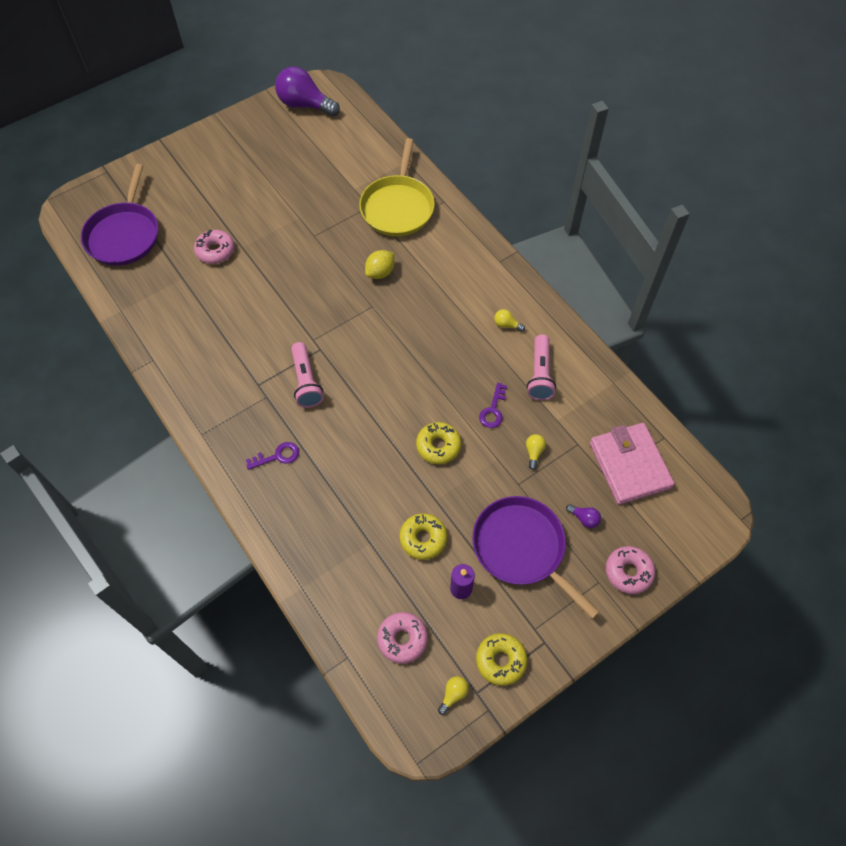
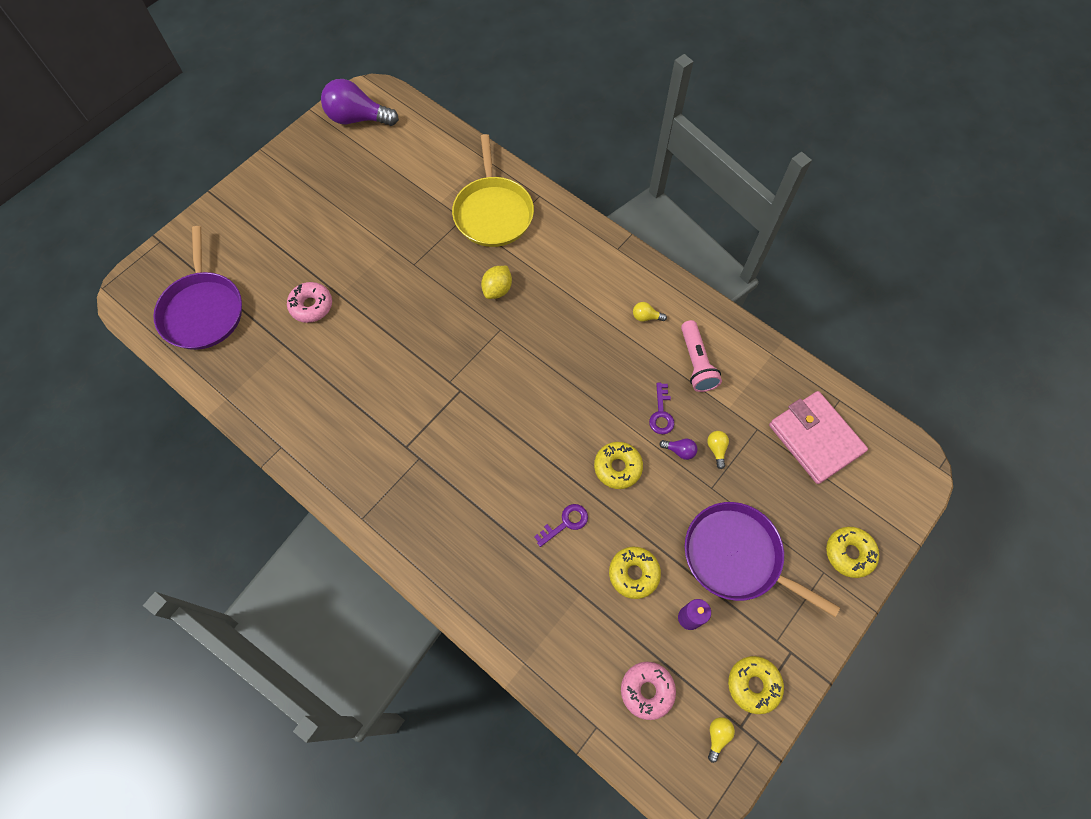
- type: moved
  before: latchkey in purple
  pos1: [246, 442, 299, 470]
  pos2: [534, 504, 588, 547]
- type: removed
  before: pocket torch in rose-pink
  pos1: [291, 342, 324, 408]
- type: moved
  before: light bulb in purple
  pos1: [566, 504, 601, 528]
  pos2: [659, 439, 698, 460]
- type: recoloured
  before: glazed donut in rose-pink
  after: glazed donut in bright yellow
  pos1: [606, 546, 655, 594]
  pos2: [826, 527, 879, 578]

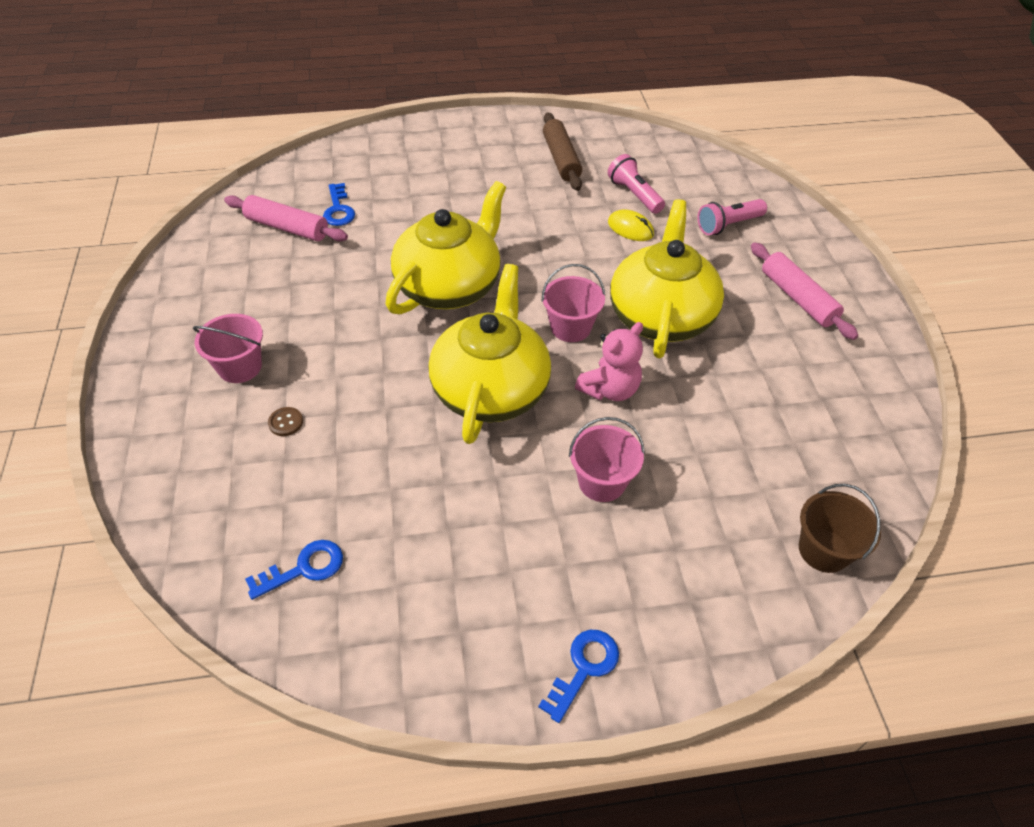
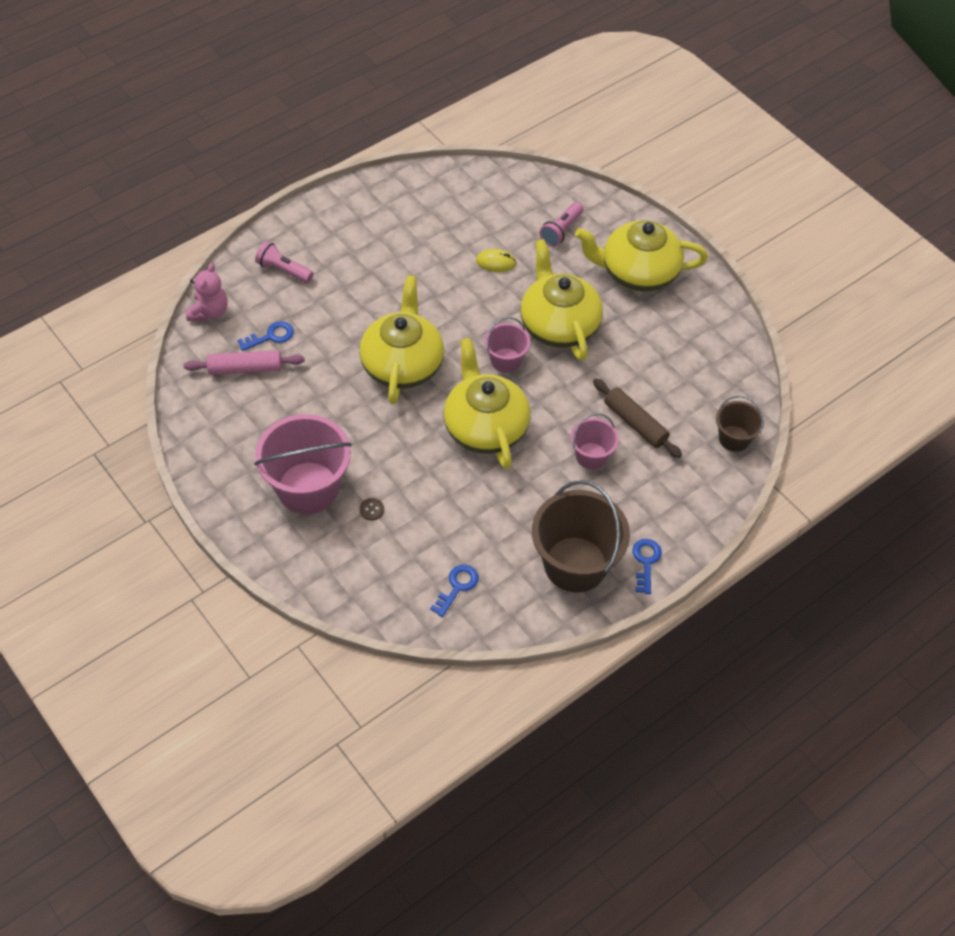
- type: resized
  before: bucket in rose-pink
  pos1: [193, 314, 263, 383]
  pos2: [254, 414, 352, 514]
  scale: 1.9
- type: turned
  before: latchkey in royal blue
  pos1: [323, 183, 355, 226]
  pos2: [238, 321, 294, 351]
  turn: -75
- type: moved
  before: rolling pin in brown
  pos1: [543, 112, 582, 191]
  pos2: [593, 378, 682, 458]
- type: moved
  before: teddy in rose-pink
  pos1: [575, 322, 643, 401]
  pos2: [186, 263, 227, 322]
- type: moved
  before: pocket torch in rose-pink
  pos1: [608, 154, 665, 214]
  pos2: [255, 241, 313, 283]
- type: replaced
  before: rolling pin in rose-pink
  after: china teapot in bright yellow
  pos1: [751, 242, 858, 340]
  pos2: [575, 220, 708, 292]
- type: added
  after: bucket in brown
  pos2: [532, 480, 630, 592]

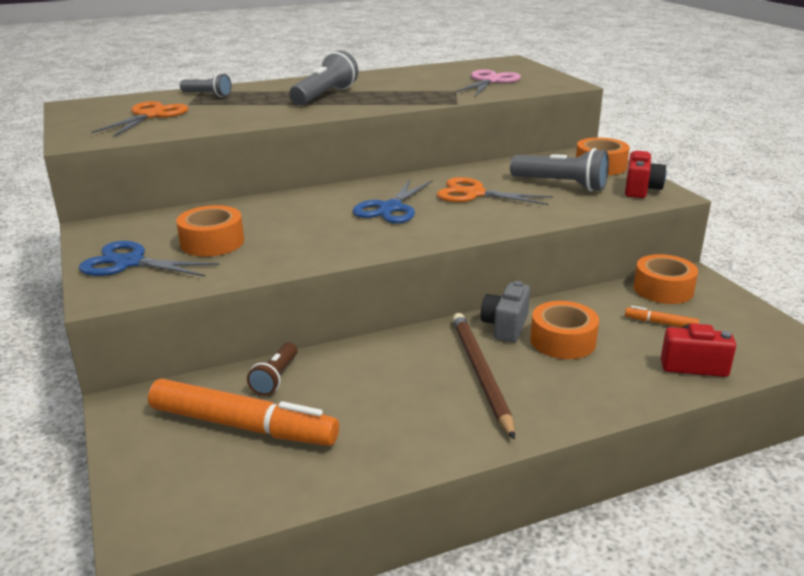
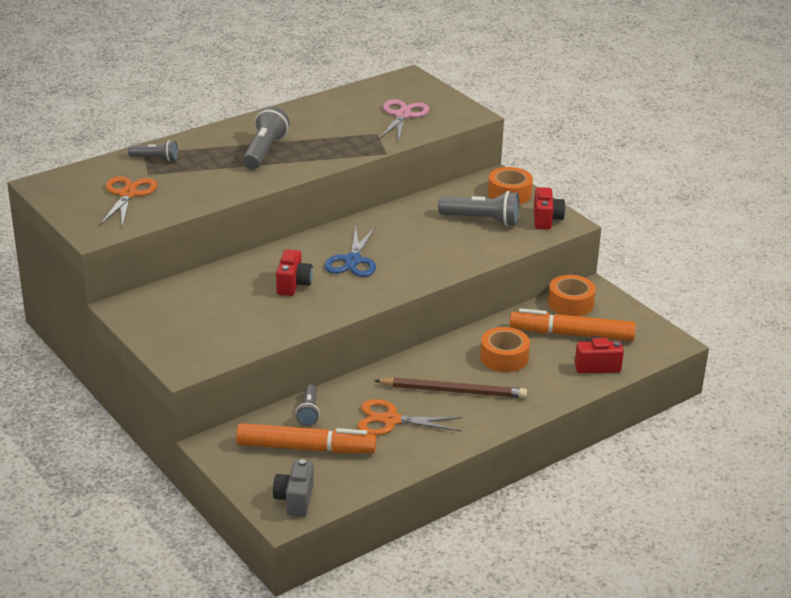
- type: removed
  before: pair of scissors in royal blue
  pos1: [79, 241, 220, 277]
- type: removed
  before: sticky tape in orange-coloured
  pos1: [176, 205, 244, 257]
- type: recoloured
  before: pocket torch in brown
  after: pocket torch in gray
  pos1: [247, 343, 297, 396]
  pos2: [296, 384, 320, 426]
- type: moved
  before: pair of scissors in orange-coloured
  pos1: [437, 177, 553, 205]
  pos2: [357, 399, 463, 435]
- type: turned
  before: pencil in brown
  pos1: [452, 313, 515, 440]
  pos2: [374, 377, 527, 398]
  turn: 120
- type: moved
  before: photo camera in gray
  pos1: [480, 281, 530, 342]
  pos2: [273, 459, 314, 516]
- type: resized
  before: marker in orange-coloured
  pos1: [625, 306, 699, 327]
  pos2: [510, 308, 636, 341]
  scale: 2.35
- type: added
  after: photo camera in red
  pos2: [276, 249, 313, 296]

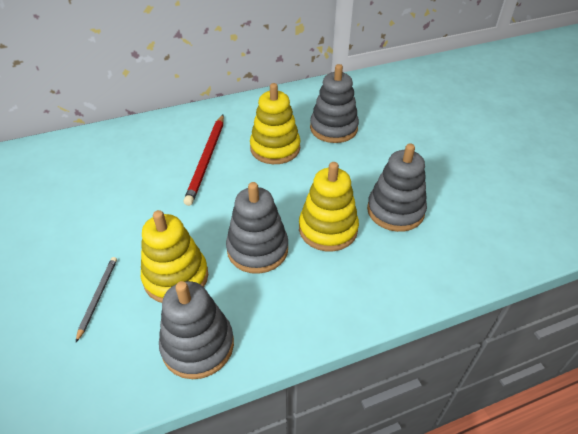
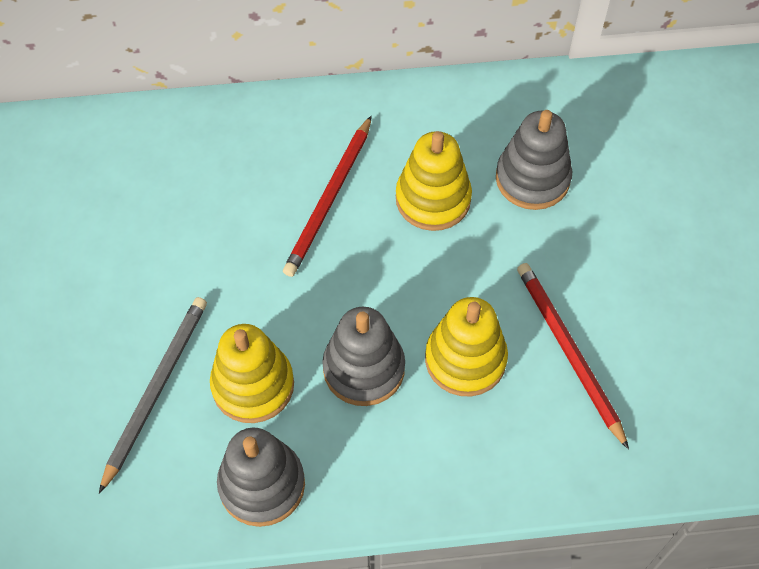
- type: resized
  before: pencil in gray
  pos1: [76, 257, 117, 342]
  pos2: [99, 297, 207, 493]
  scale: 1.8
- type: replaced
  before: stacking toy in gray
  after: pencil in red
  pos1: [367, 144, 427, 232]
  pos2: [517, 263, 629, 450]

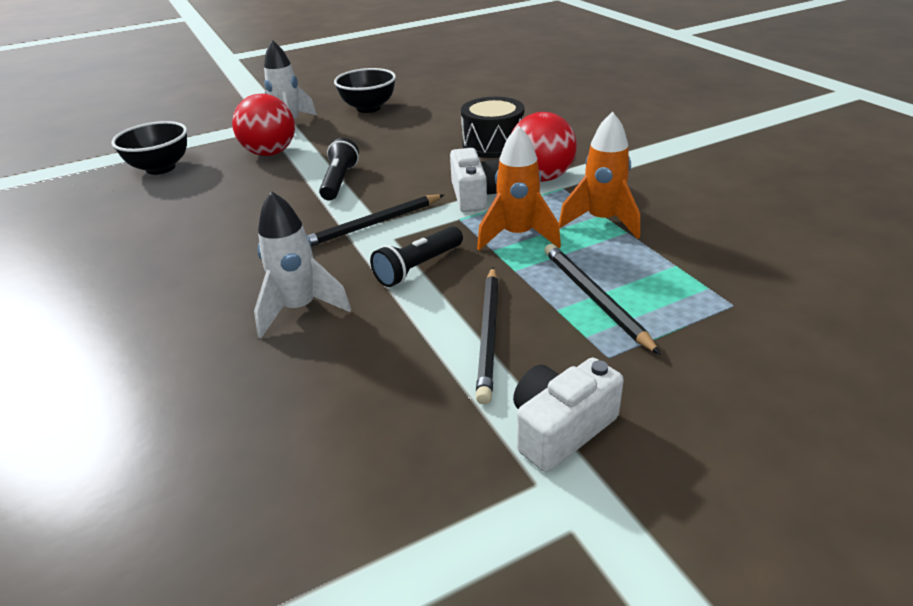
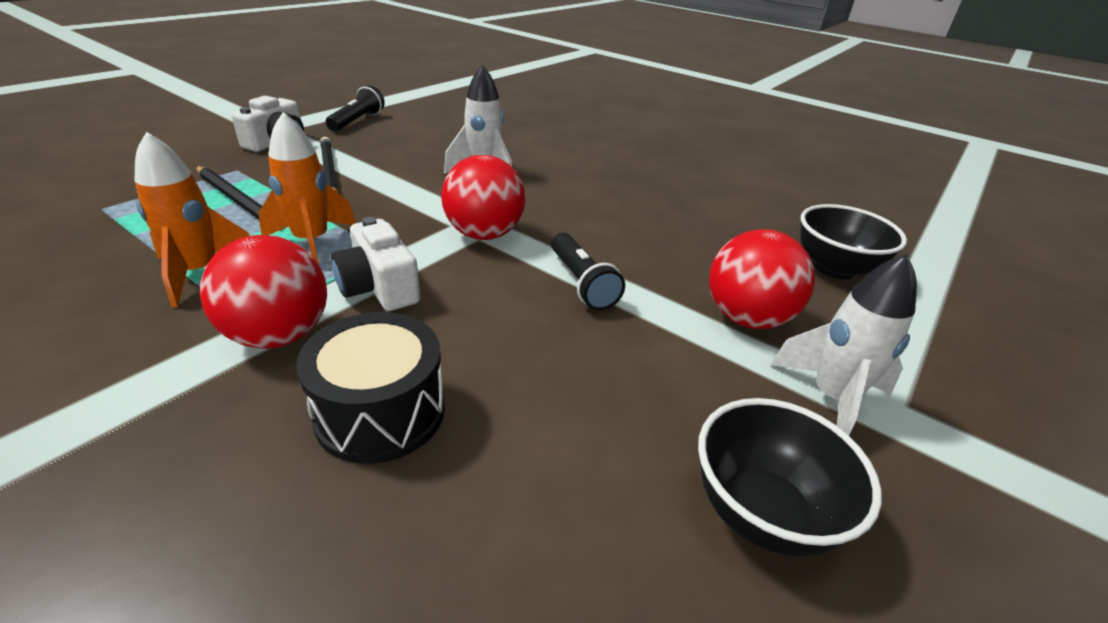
- type: replaced
  before: pencil in black
  after: sphere in red
  pos1: [308, 194, 444, 247]
  pos2: [441, 155, 525, 240]
- type: moved
  before: pocket torch in black
  pos1: [370, 226, 463, 287]
  pos2: [326, 85, 385, 132]

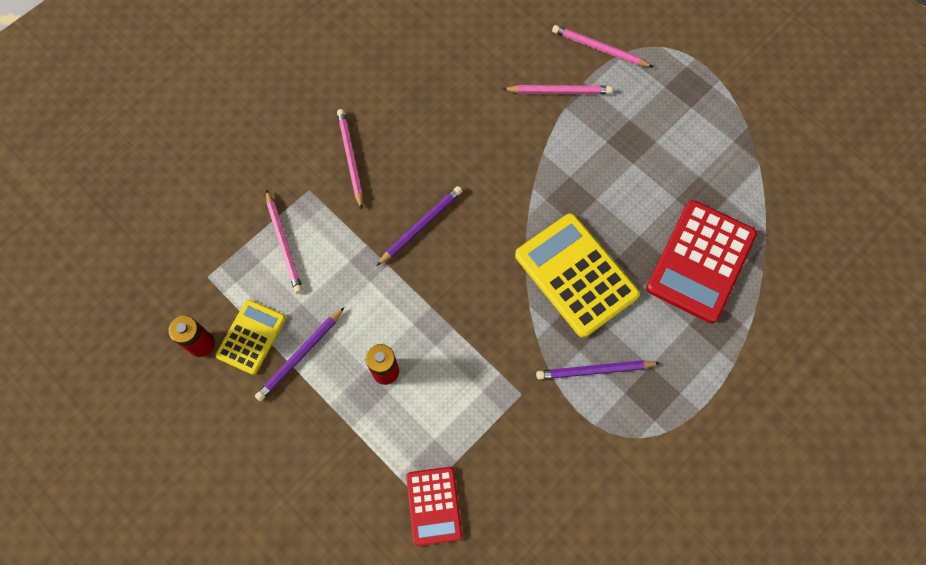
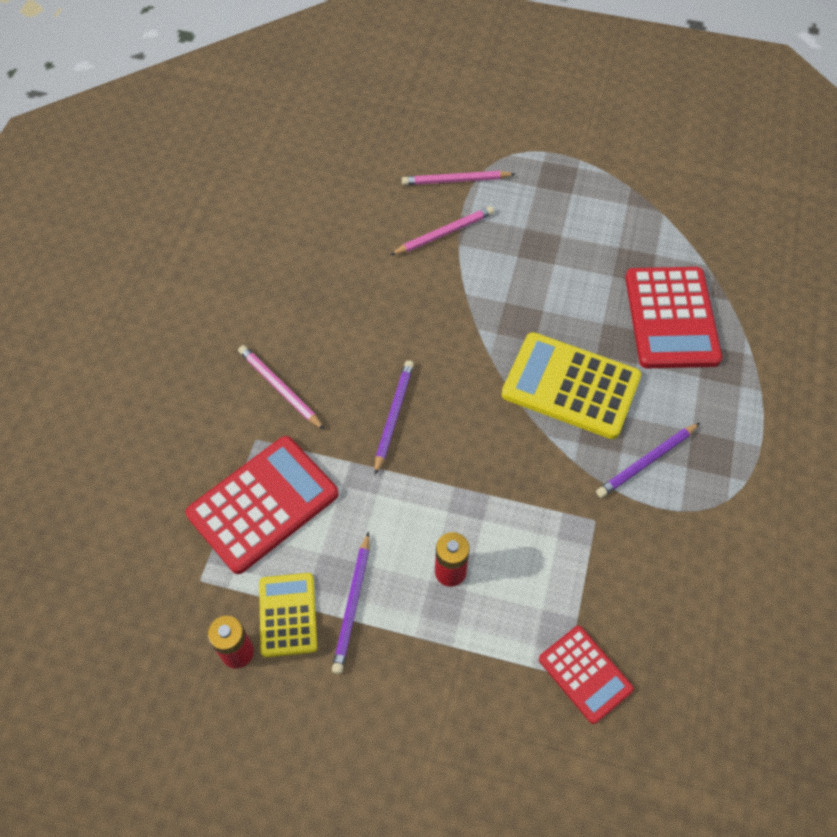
- type: replaced
  before: pencil in rose-pink
  after: calculator in red
  pos1: [266, 189, 303, 294]
  pos2: [186, 436, 339, 574]

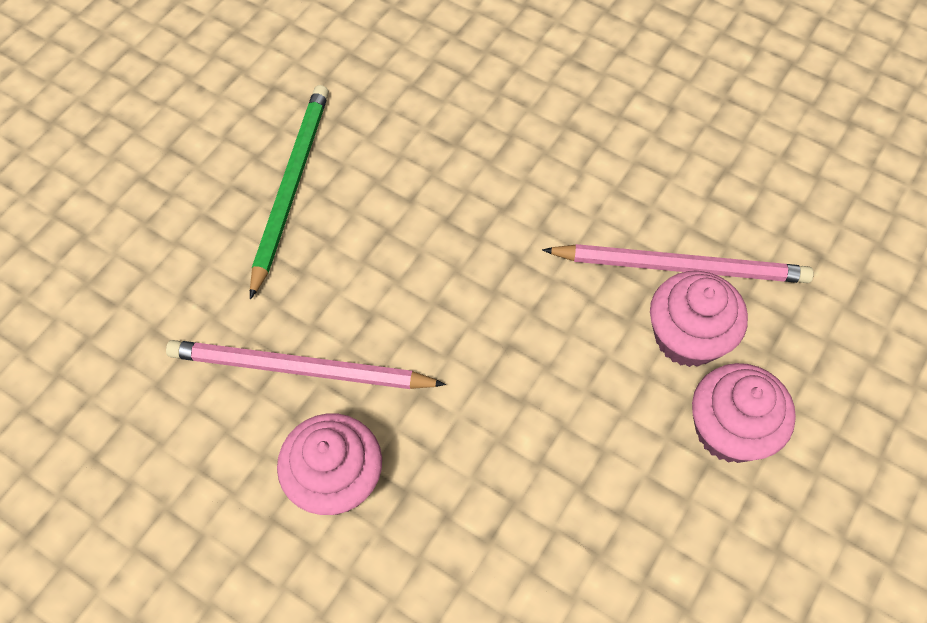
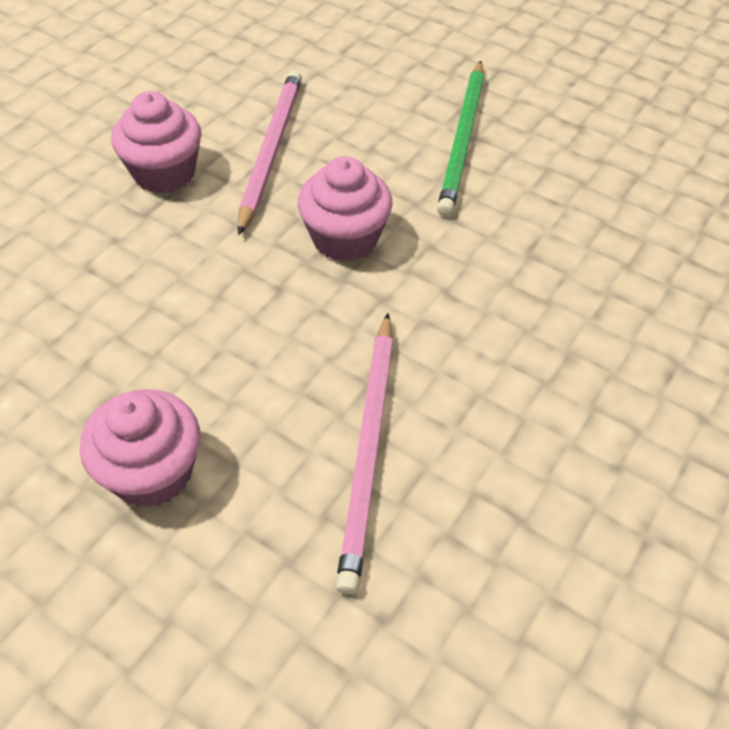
- type: turned
  before: pencil in green
  pos1: [250, 85, 329, 300]
  pos2: [437, 61, 484, 217]
  turn: 90
- type: moved
  before: cupcake in rose-pink
  pos1: [650, 271, 748, 367]
  pos2: [298, 156, 393, 262]

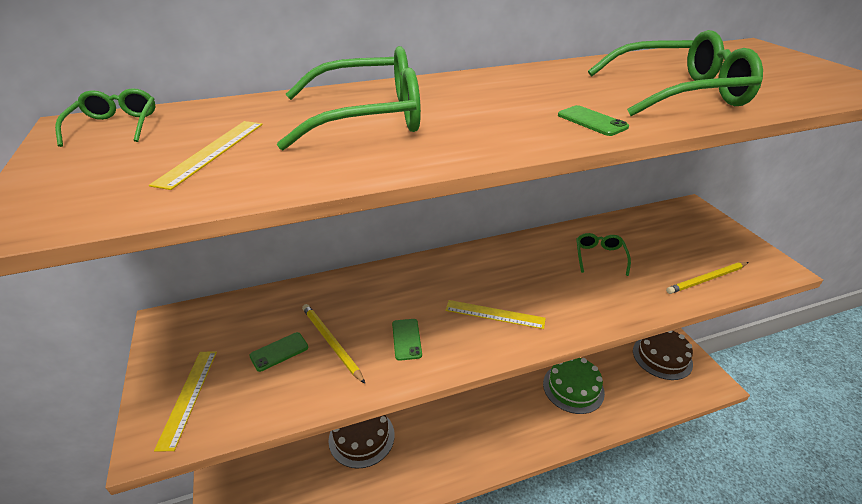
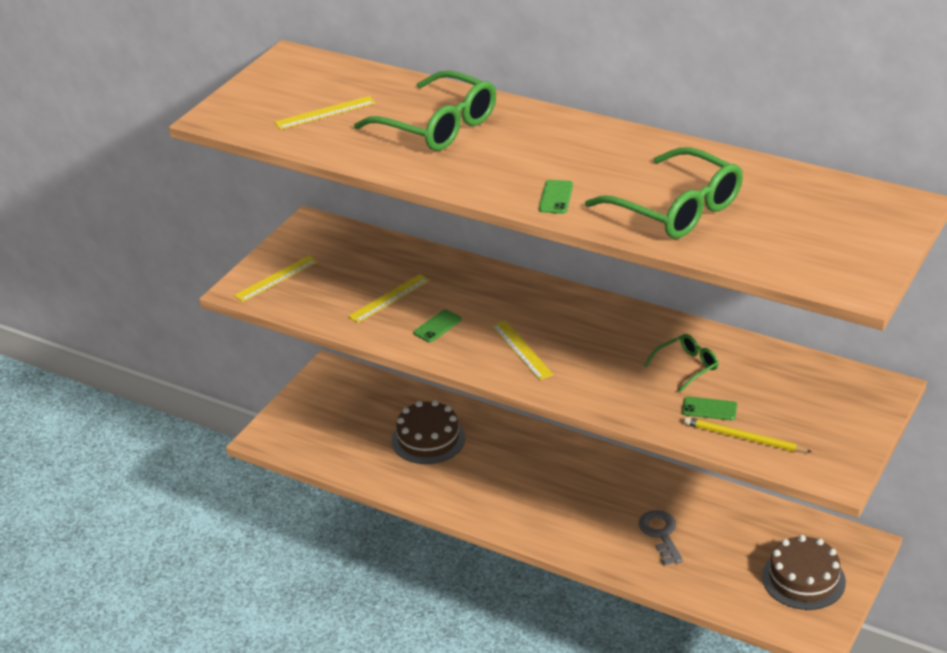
- type: removed
  before: glasses in green
  pos1: [55, 88, 156, 147]
- type: moved
  before: mobile phone in green
  pos1: [249, 332, 308, 372]
  pos2: [682, 396, 737, 420]
- type: replaced
  before: pencil in bright yellow
  after: measuring stick in bright yellow
  pos1: [302, 304, 365, 384]
  pos2: [348, 274, 430, 323]
- type: replaced
  before: cake in green
  after: latchkey in gray
  pos1: [543, 358, 605, 414]
  pos2: [639, 510, 683, 565]

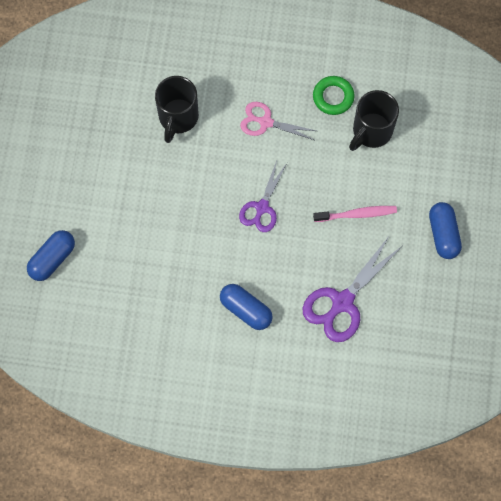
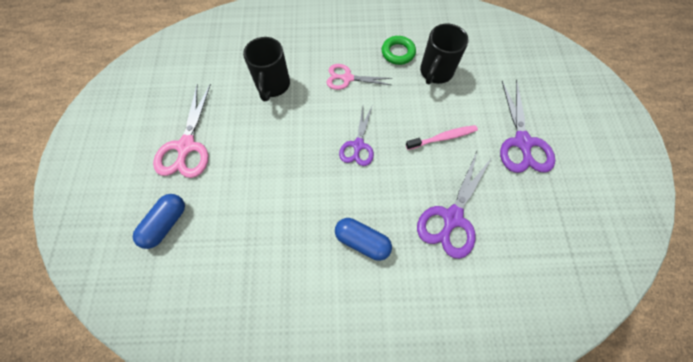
- type: replaced
  before: pill in royal blue
  after: pair of scissors in purple
  pos1: [429, 202, 462, 259]
  pos2: [500, 80, 555, 173]
- type: added
  after: pair of scissors in rose-pink
  pos2: [153, 84, 211, 178]

